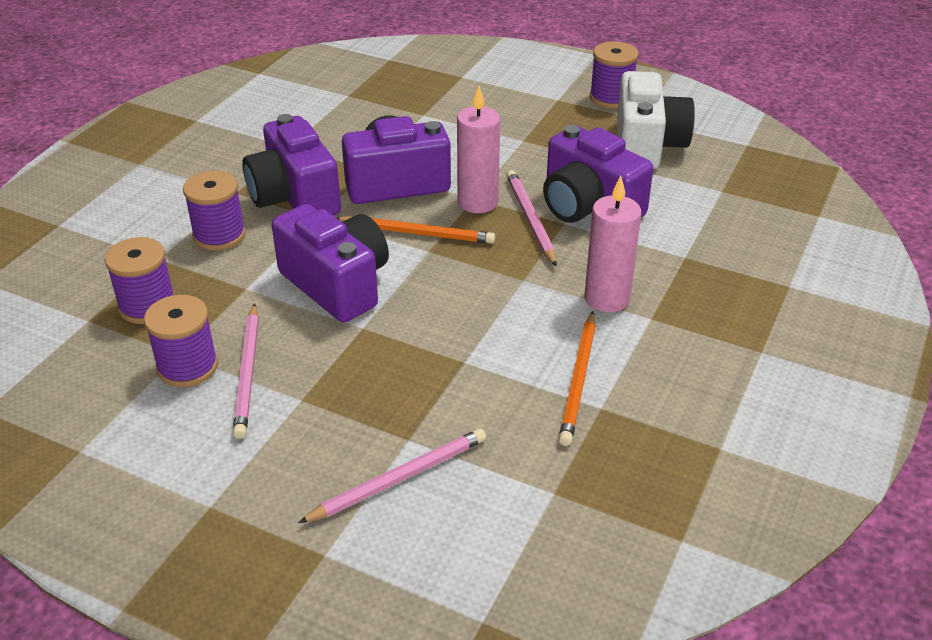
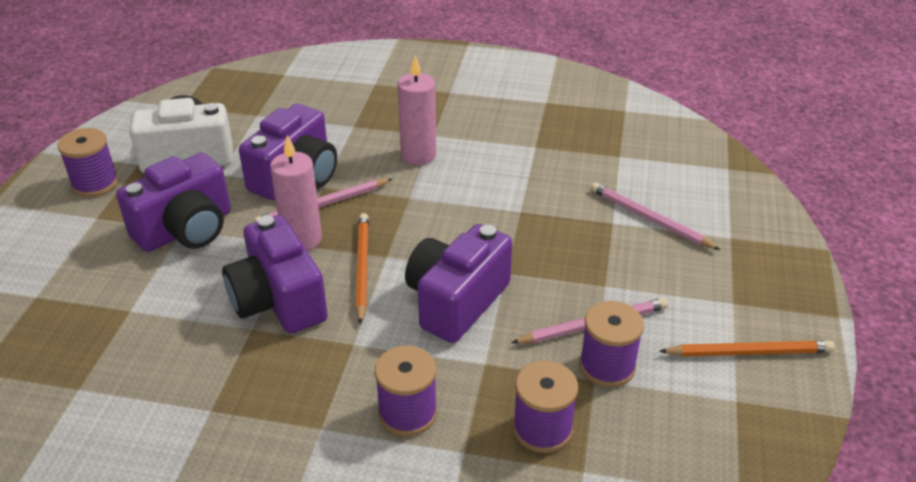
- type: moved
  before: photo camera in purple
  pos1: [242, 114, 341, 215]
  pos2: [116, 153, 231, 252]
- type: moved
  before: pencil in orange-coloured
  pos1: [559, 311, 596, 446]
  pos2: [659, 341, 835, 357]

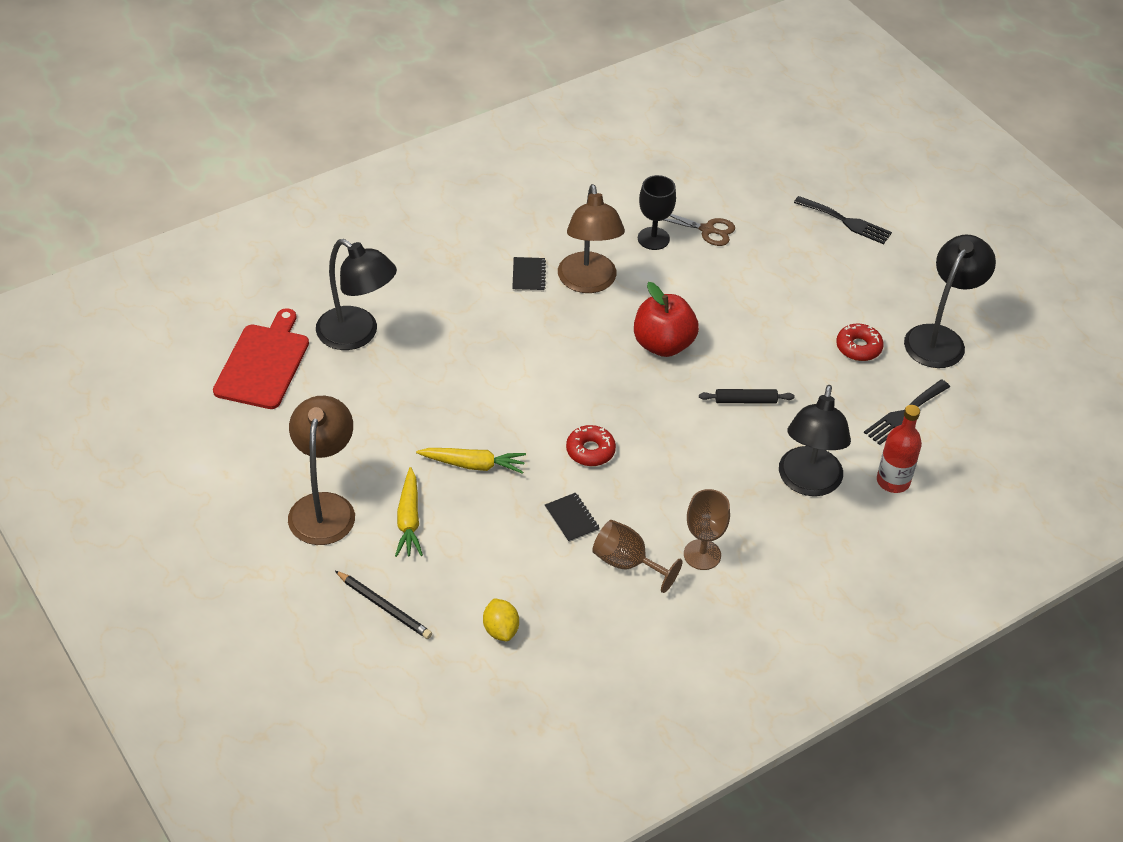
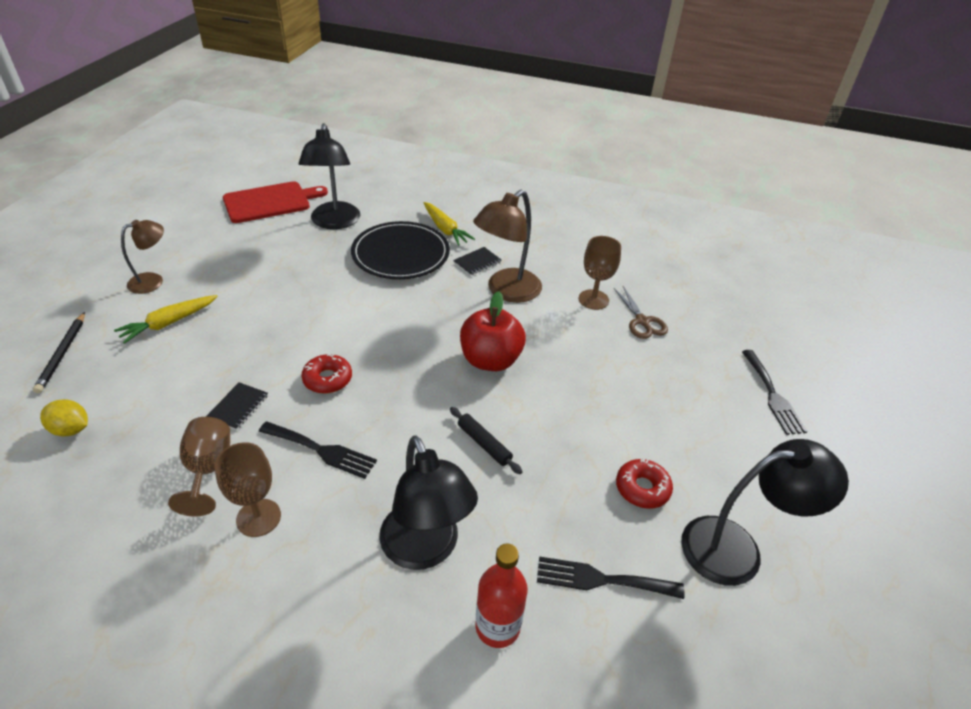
- type: resized
  before: lamp in brown
  pos1: [288, 396, 355, 545]
  pos2: [121, 220, 164, 294]
  scale: 0.6
- type: moved
  before: toy carrot in bright yellow
  pos1: [416, 448, 526, 474]
  pos2: [423, 202, 475, 245]
- type: turned
  before: toy lemon in bright yellow
  pos1: [483, 598, 519, 641]
  pos2: [40, 399, 88, 437]
  turn: 75
- type: recoloured
  before: chalice in black
  after: chalice in brown
  pos1: [638, 175, 676, 250]
  pos2: [579, 236, 621, 310]
- type: turned
  before: lamp in black
  pos1: [779, 385, 851, 496]
  pos2: [379, 435, 478, 570]
  turn: -90
- type: added
  after: table fork in black
  pos2: [259, 421, 377, 479]
- type: added
  after: flat dish in black
  pos2: [351, 221, 450, 279]

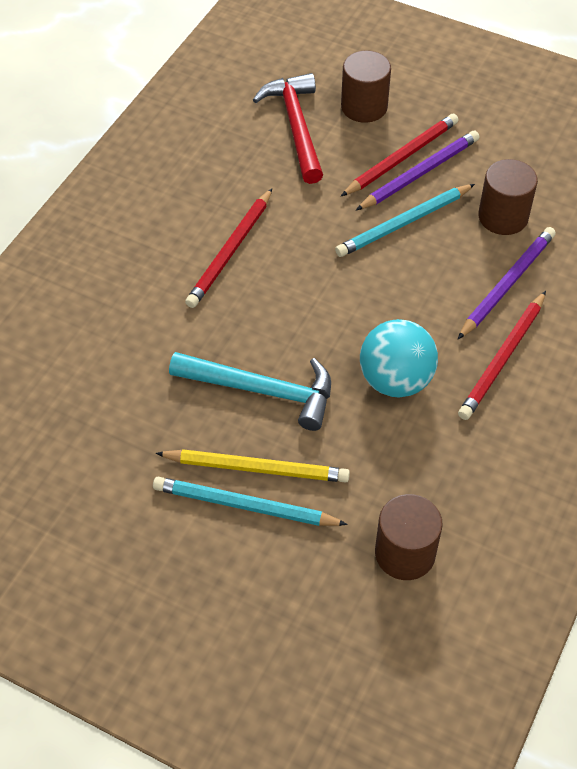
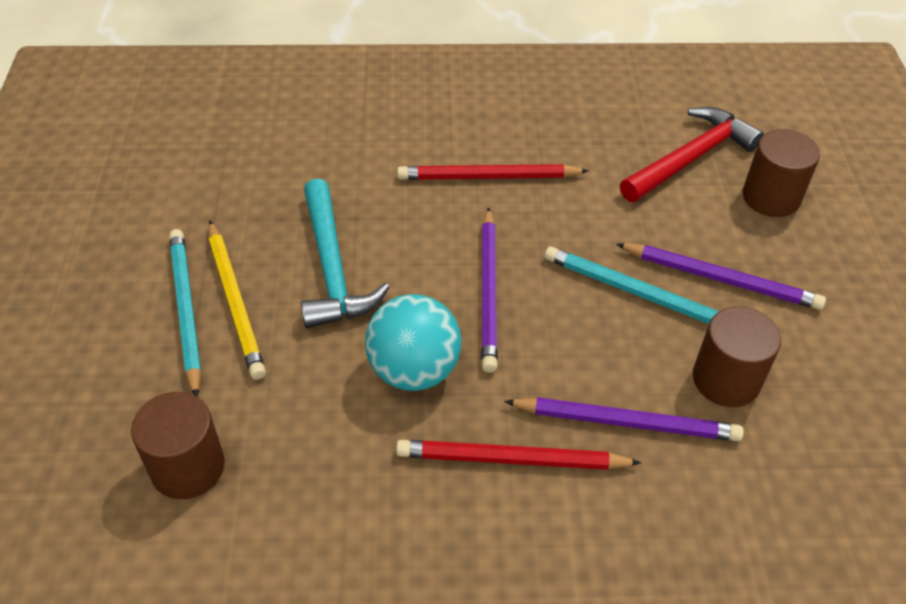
- type: removed
  before: pencil in red
  pos1: [341, 114, 458, 196]
- type: added
  after: pencil in purple
  pos2: [481, 207, 498, 373]

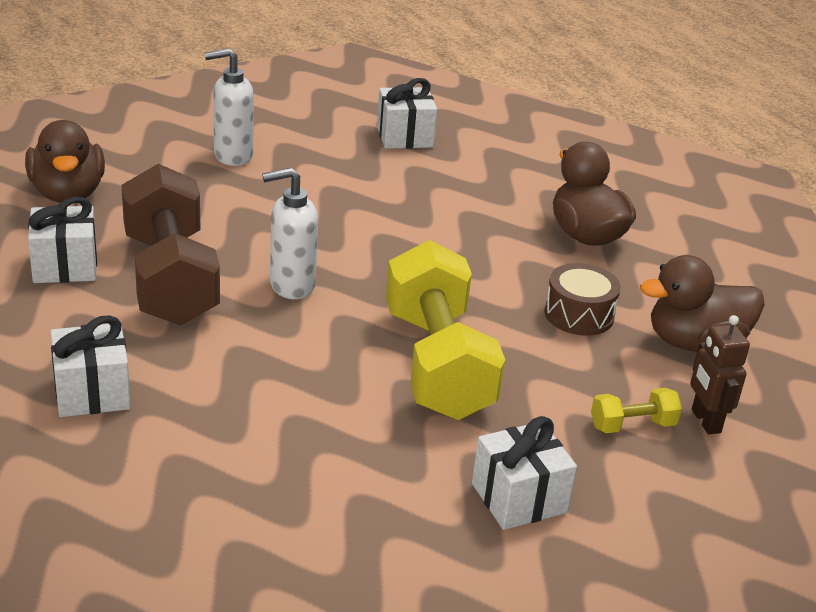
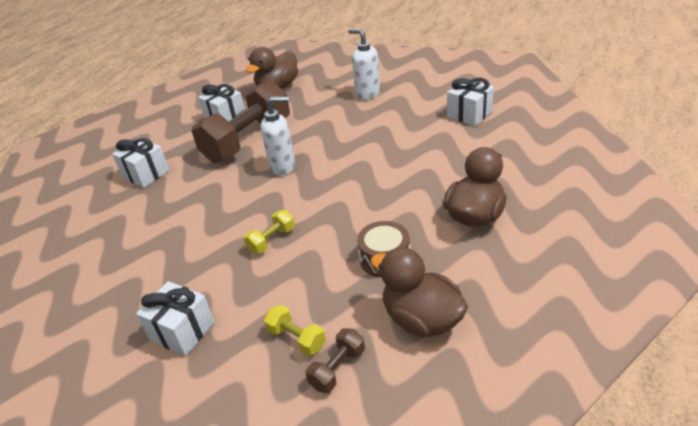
- type: turned
  before: soap dispenser in pure white
  pos1: [262, 168, 318, 299]
  pos2: [260, 96, 295, 176]
  turn: 135
- type: resized
  before: free weight in bright yellow
  pos1: [386, 240, 505, 420]
  pos2: [243, 210, 295, 254]
  scale: 0.42
- type: replaced
  before: robot figure in brown
  after: free weight in brown
  pos1: [690, 315, 750, 434]
  pos2: [306, 328, 365, 393]

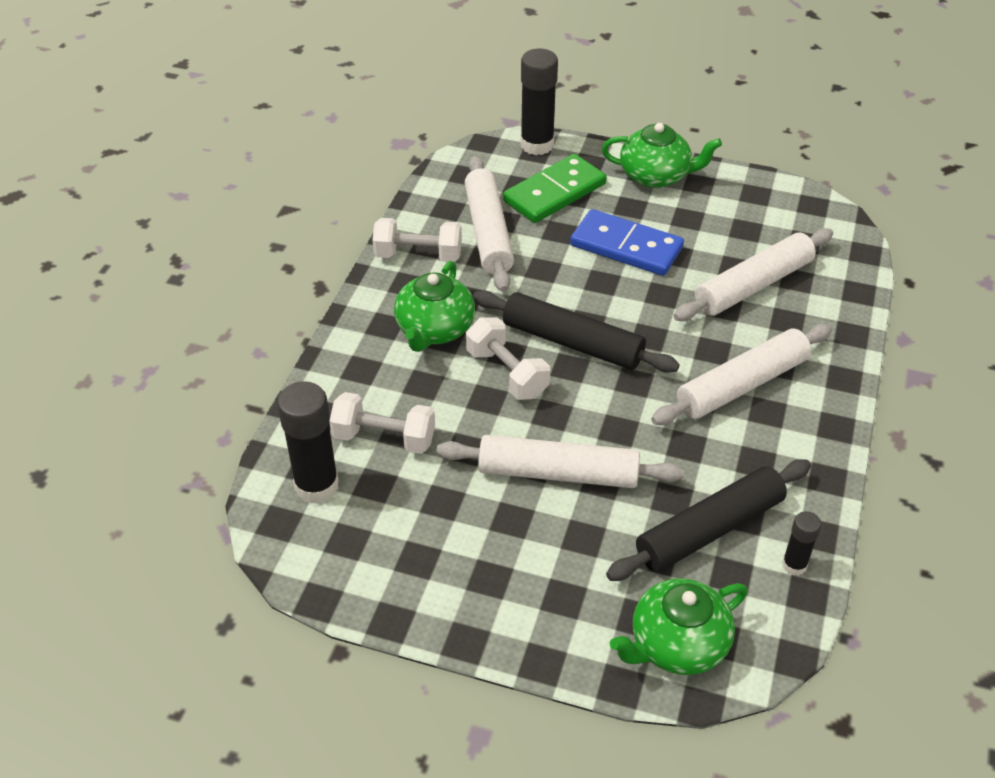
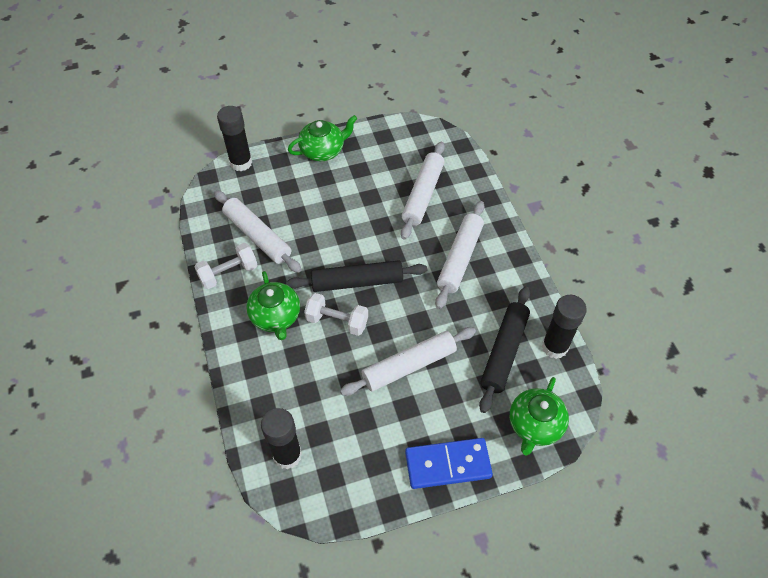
- type: removed
  before: free weight in pure white
  pos1: [329, 392, 435, 454]
- type: removed
  before: domino in green
  pos1: [503, 154, 607, 223]
- type: moved
  before: domino in royal blue
  pos1: [570, 209, 684, 276]
  pos2: [405, 438, 493, 489]
- type: resized
  before: stick of glue in black
  pos1: [782, 511, 821, 575]
  pos2: [542, 295, 587, 359]
  scale: 1.88

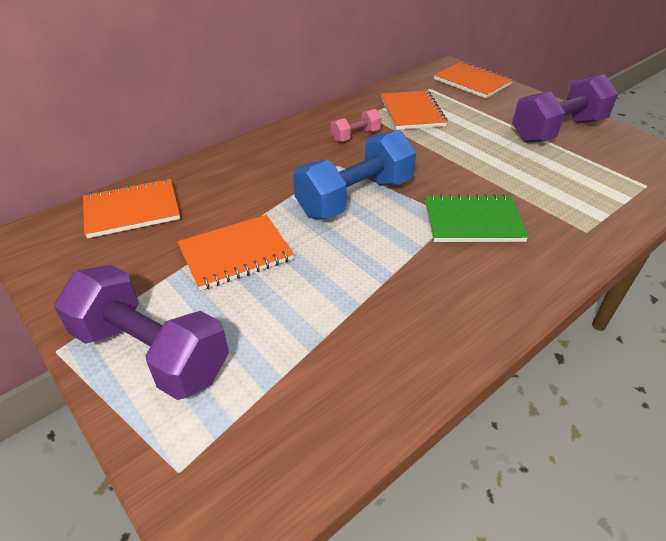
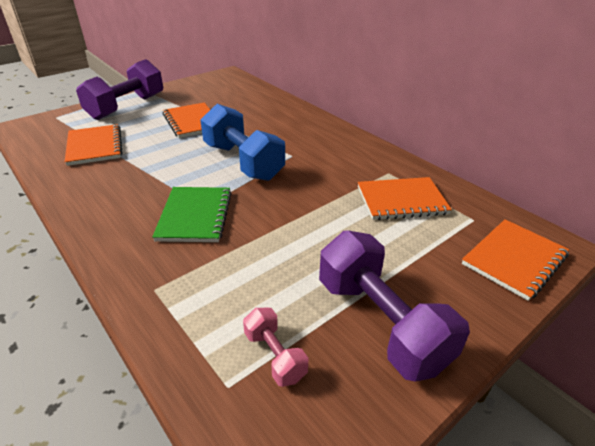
- type: moved
  before: exercise book in orange-coloured
  pos1: [83, 179, 180, 238]
  pos2: [65, 124, 123, 166]
- type: moved
  before: free weight in rose-pink
  pos1: [331, 109, 381, 142]
  pos2: [243, 308, 308, 387]

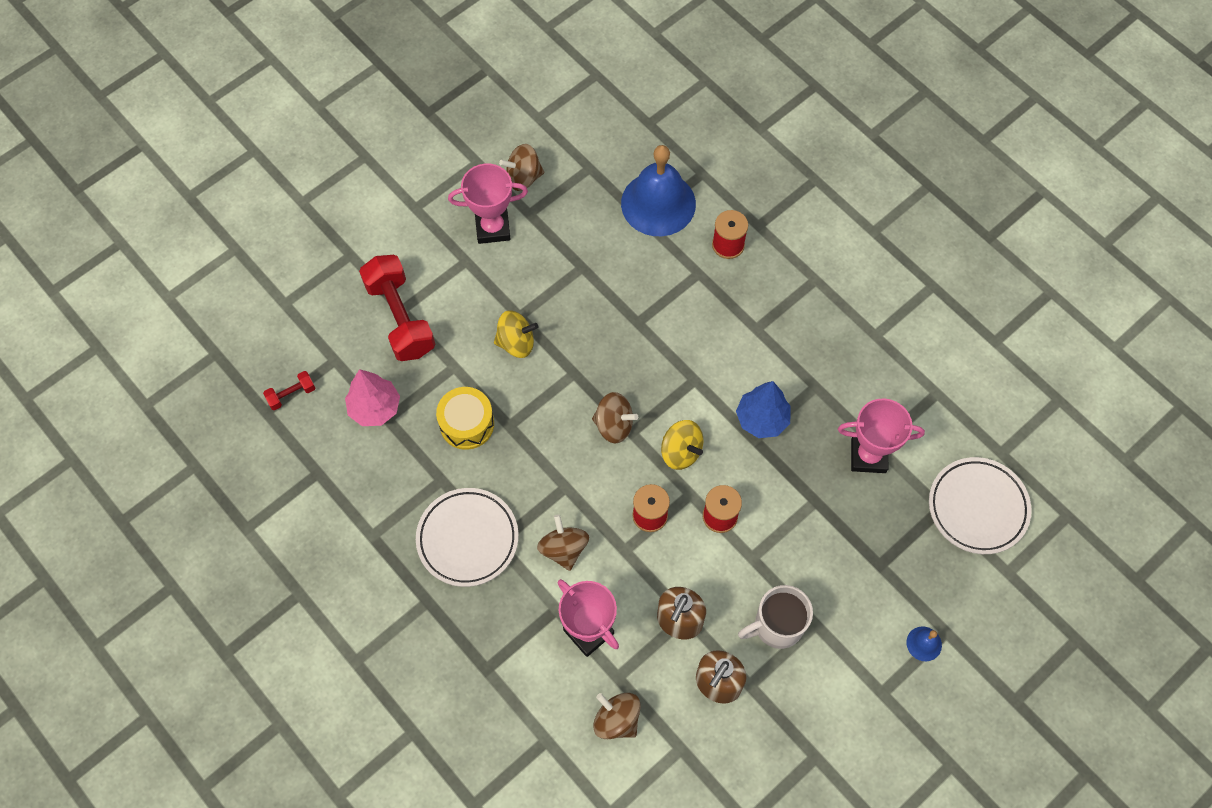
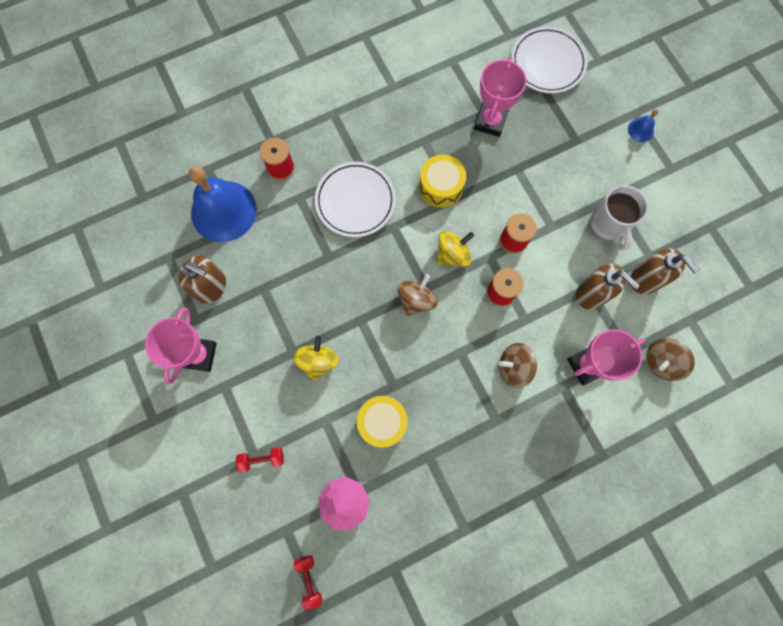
- type: resized
  before: free weight in red
  pos1: [359, 255, 435, 361]
  pos2: [236, 447, 284, 472]
  scale: 0.45
- type: moved
  before: flat dish in pure white
  pos1: [416, 488, 519, 587]
  pos2: [315, 162, 396, 237]
- type: removed
  before: toy top in brown
  pos1: [499, 144, 544, 191]
- type: replaced
  before: toy tree in royal blue
  after: toy drum in bright yellow
  pos1: [736, 381, 791, 438]
  pos2: [419, 155, 466, 208]
- type: added
  after: soap dispenser in brown
  pos2: [179, 255, 226, 304]

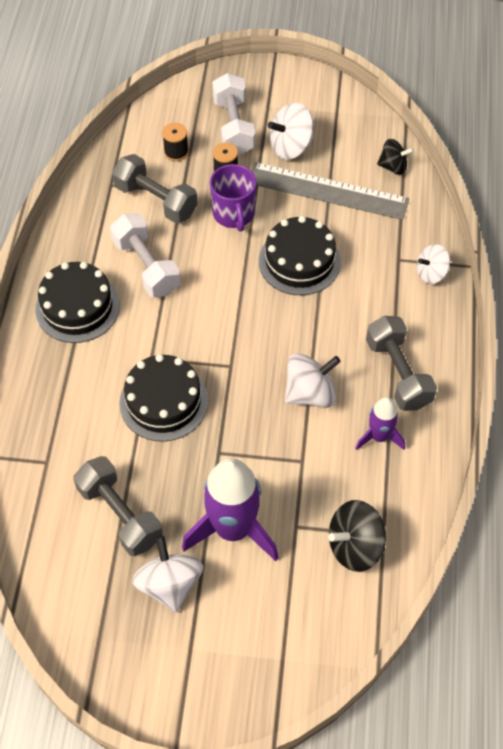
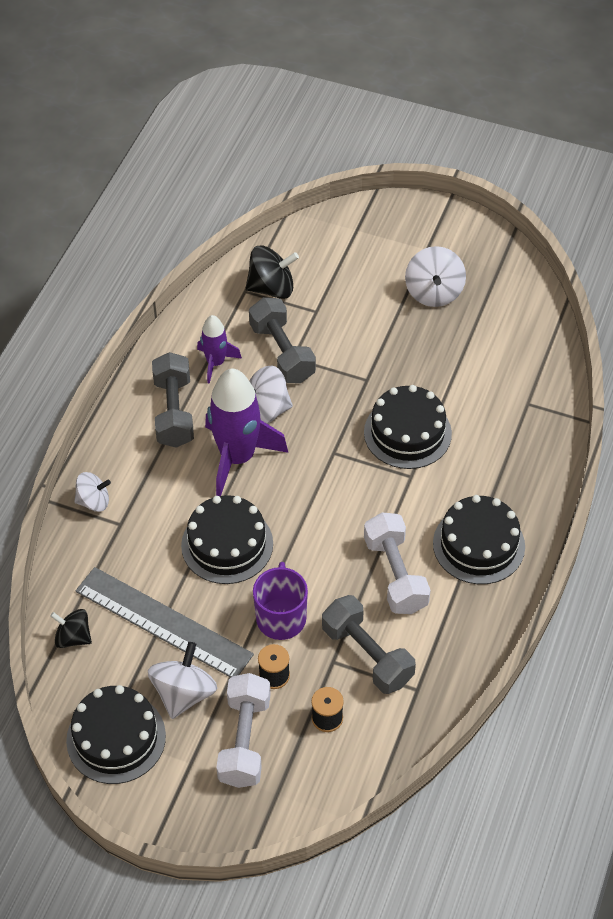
- type: moved
  before: free weight in gray
  pos1: [73, 456, 163, 556]
  pos2: [249, 297, 316, 383]
- type: moved
  before: rocket in purple
  pos1: [182, 458, 279, 561]
  pos2: [205, 369, 288, 496]
- type: turned
  before: toy top in pure white
  pos1: [268, 103, 314, 160]
  pos2: [148, 642, 217, 719]
  turn: -60
- type: added
  after: cake in black
  pos2: [66, 685, 166, 784]

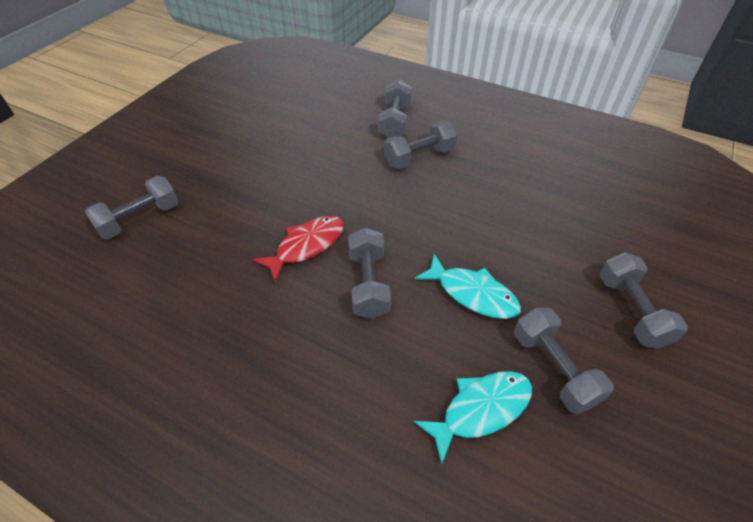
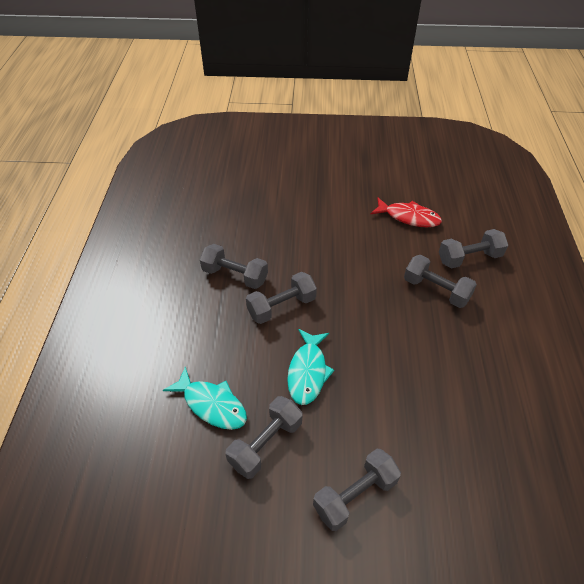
- type: moved
  before: free weight in gray
  pos1: [85, 176, 179, 239]
  pos2: [200, 244, 268, 289]
- type: moved
  before: toy fish in red
  pos1: [252, 216, 344, 282]
  pos2: [371, 198, 442, 227]

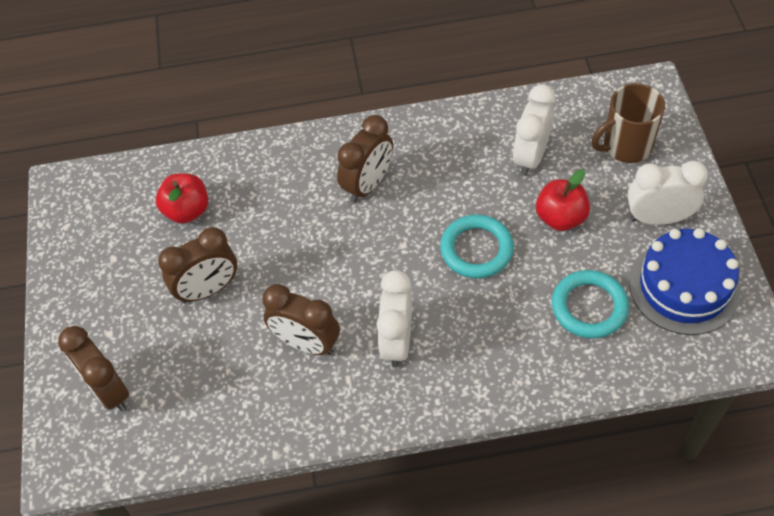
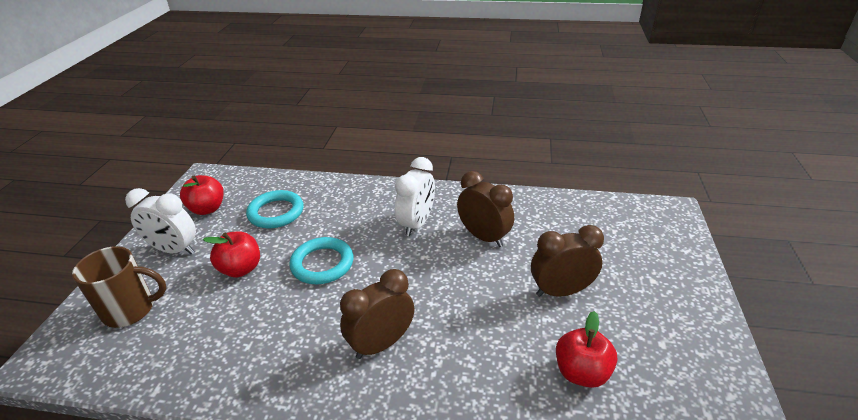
- type: removed
  before: alarm clock in brown
  pos1: [58, 326, 129, 411]
- type: removed
  before: alarm clock in pure white
  pos1: [513, 84, 555, 176]
- type: replaced
  before: cake in royal blue
  after: apple fruit in red
  pos1: [629, 228, 741, 335]
  pos2: [180, 175, 224, 215]

